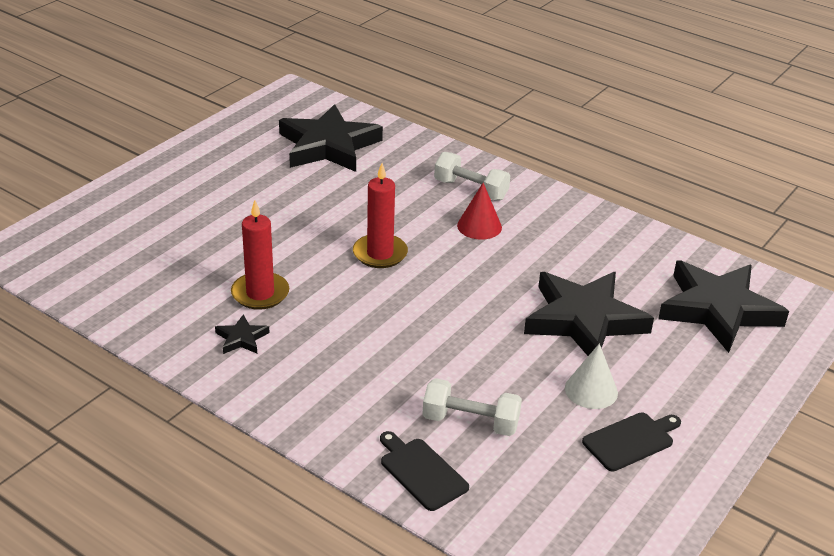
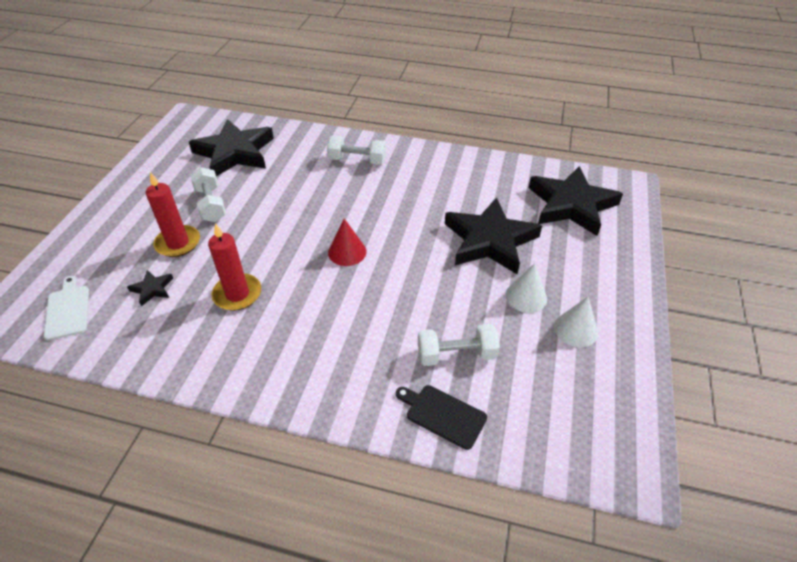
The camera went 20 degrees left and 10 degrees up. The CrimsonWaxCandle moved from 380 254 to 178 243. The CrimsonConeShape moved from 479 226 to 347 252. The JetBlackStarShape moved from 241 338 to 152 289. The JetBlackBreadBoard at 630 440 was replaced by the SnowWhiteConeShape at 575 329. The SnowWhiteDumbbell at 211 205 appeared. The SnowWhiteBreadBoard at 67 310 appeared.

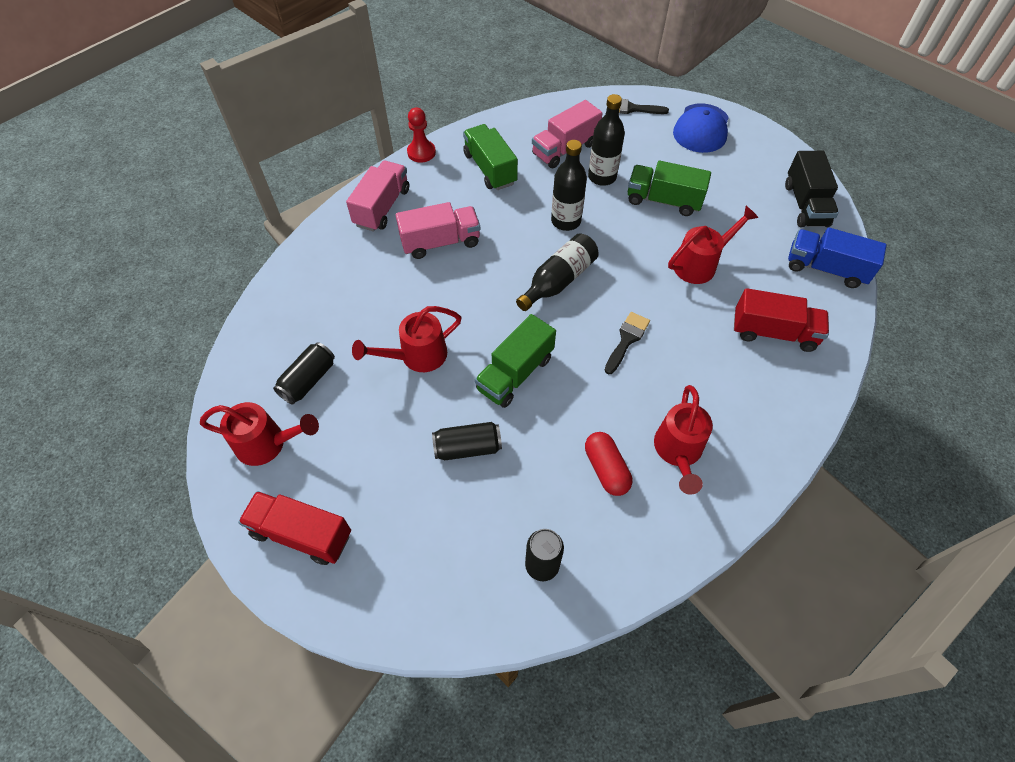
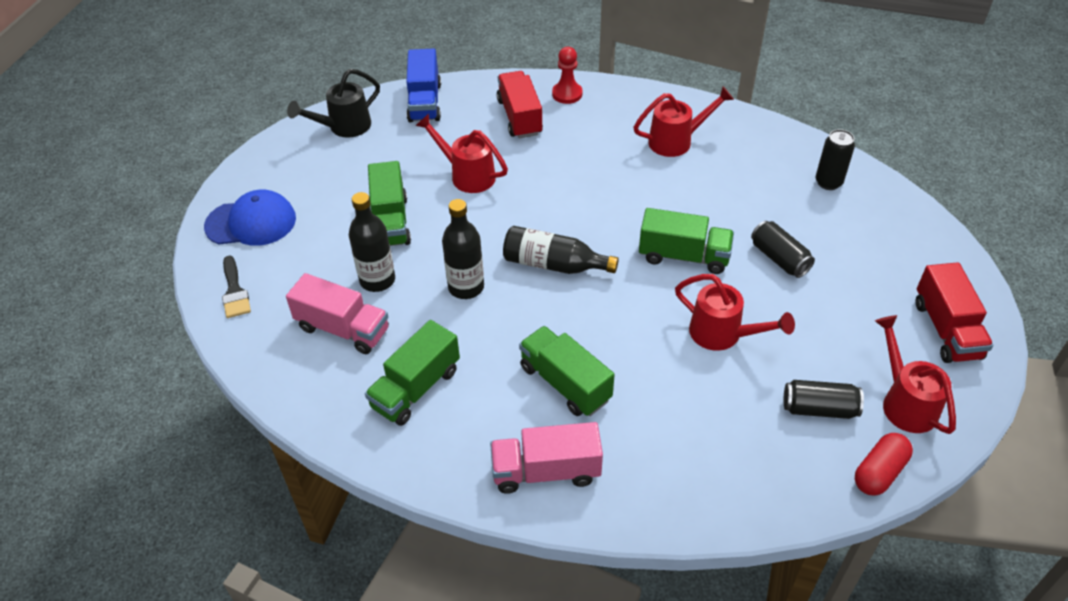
The camera went 115 degrees left and 10 degrees down. The CrimsonPawn moved from 421 152 to 567 94. The JetBlackLorry at 805 205 was replaced by the JetBlackWateringPot at 344 127. The PinkLorry at 440 242 became the GreenLorry at 565 383. The JetBlackPaintbrush at 627 339 disappeared. The CrimsonCapsule moved from 606 469 to 879 472.

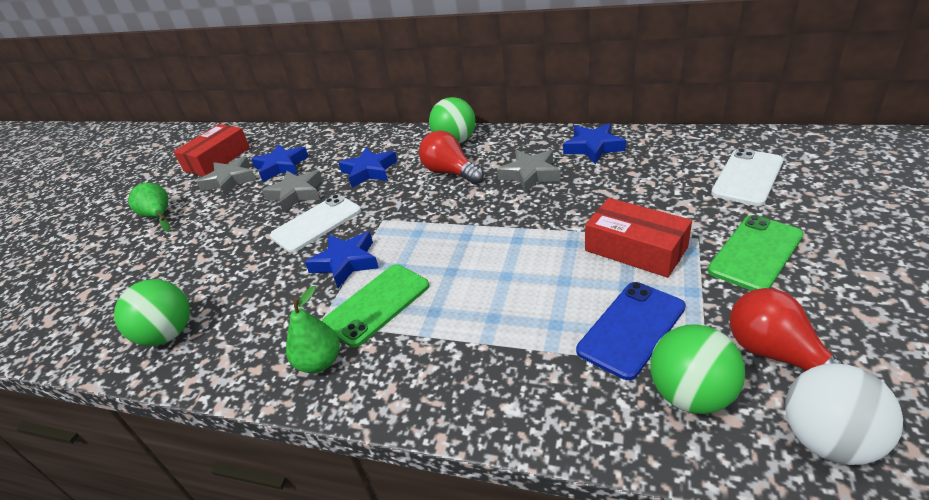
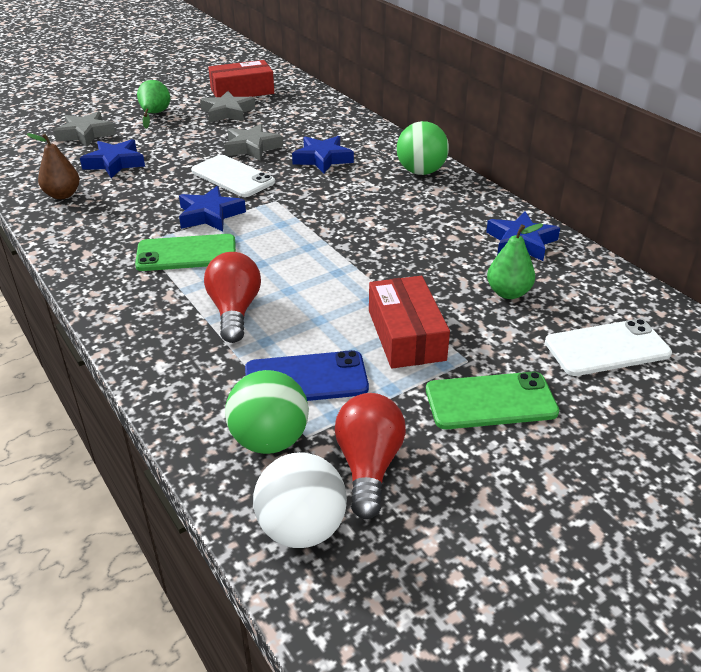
The camera went 35 degrees right and 0 degrees up. The CrimsonBulb moved from 450 172 to 234 311. The CobaltStarShape moved from 281 166 to 115 163. The GrayStarShape moved from 530 174 to 86 134. The SnowWhitePhone at 316 223 turned 45 degrees clockwise. The GreenSphere at 168 334 was replaced by the RussetPearFruit at 63 195. The GreenPearFruit moved from 319 362 to 508 293.

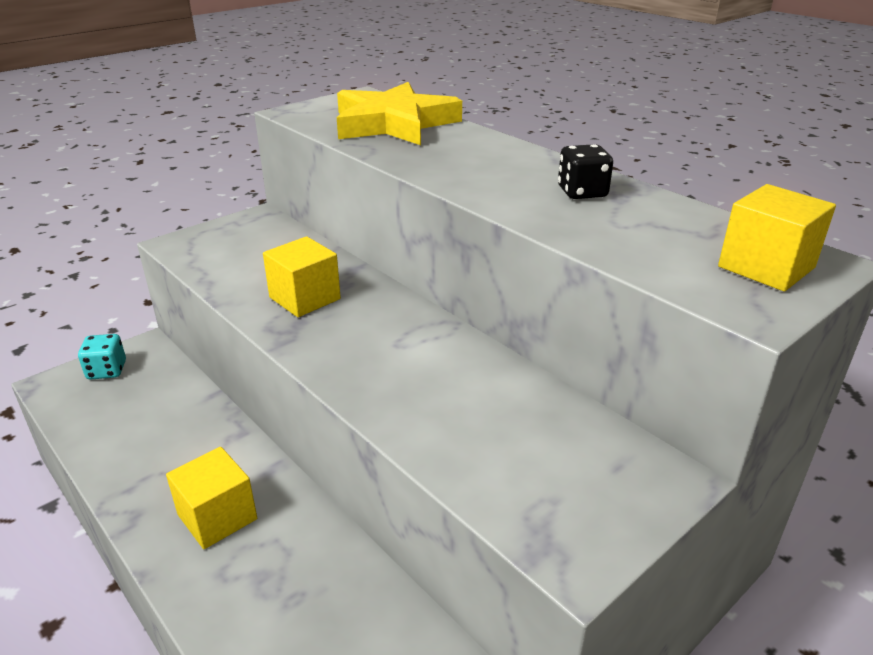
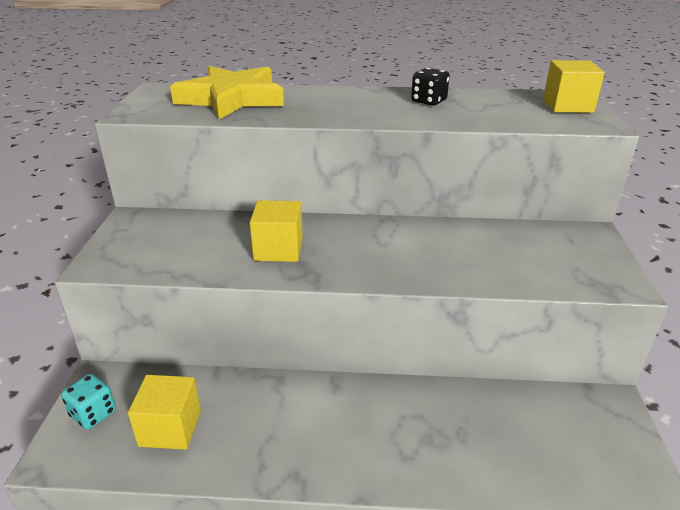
The camera went 45 degrees left and 0 degrees up. The BrightYellowBlock moved from 217 517 to 170 428.

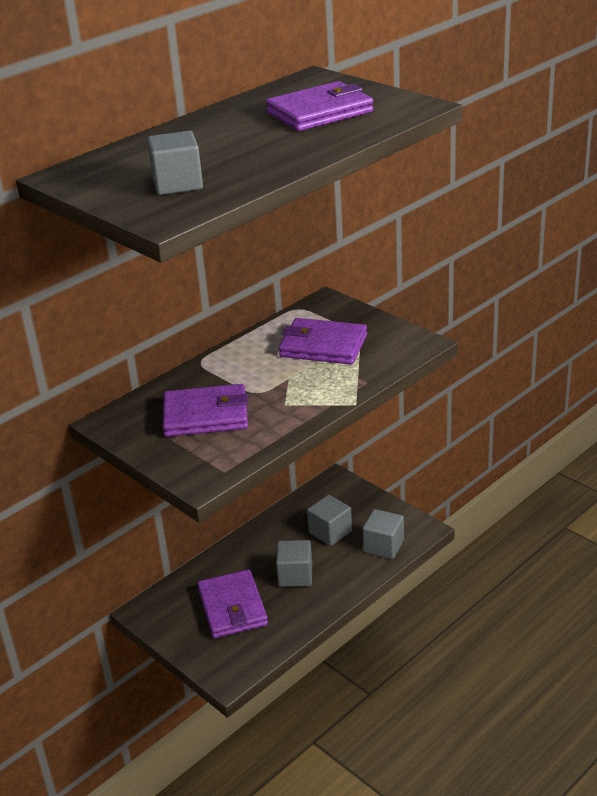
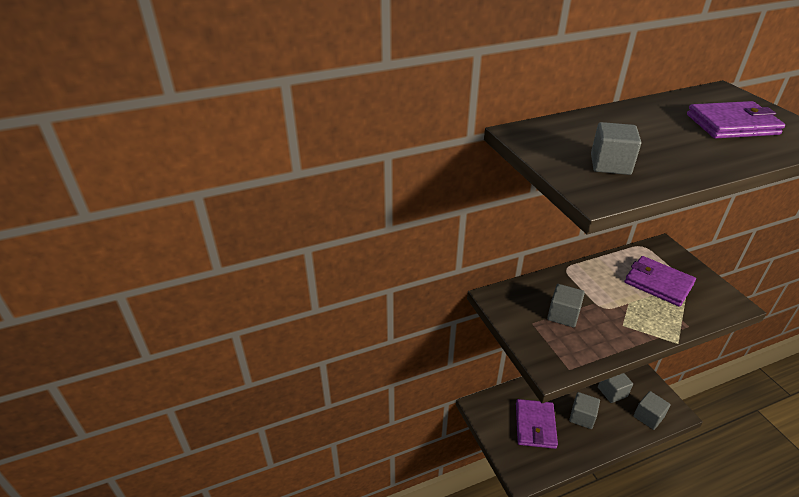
The camera went 20 degrees right and 5 degrees up. The VioletCardWallet at 206 415 was replaced by the GrayBlock at 563 315.

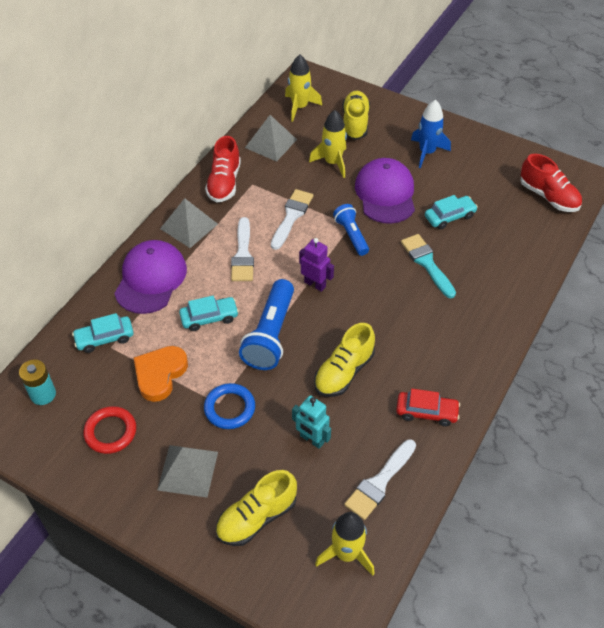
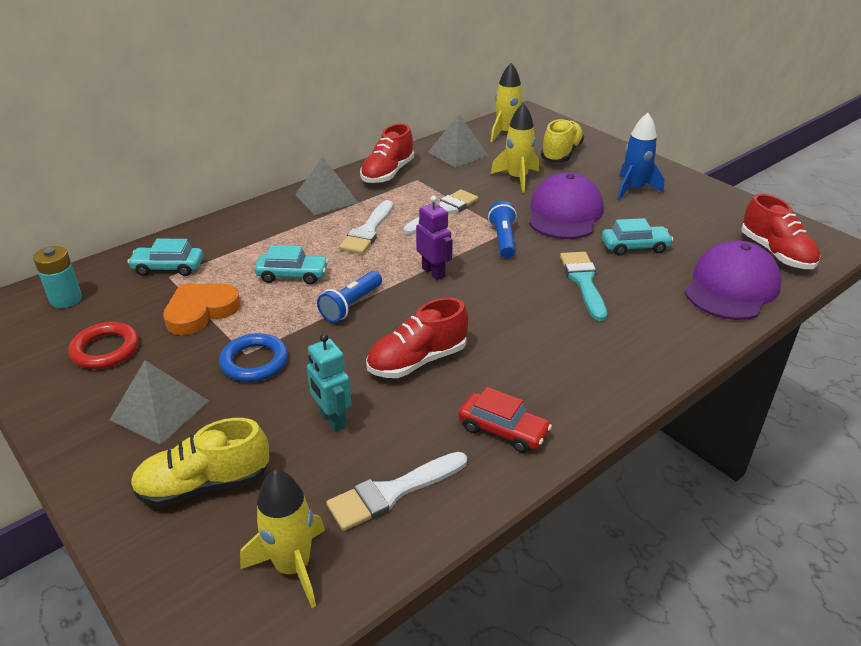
The camera went 20 degrees right and 15 degrees down. The VioletCap moved from 150 279 to 731 287. The CobaltTorch at 270 335 changed to 0.60 times the size. The BrightYellowShoe at 344 372 became the CrimsonShoe at 417 361.

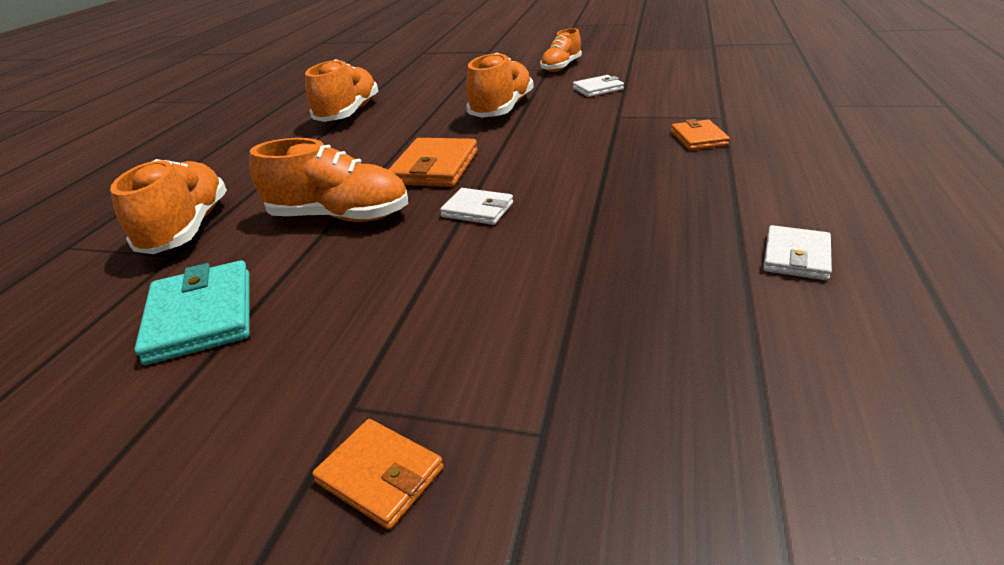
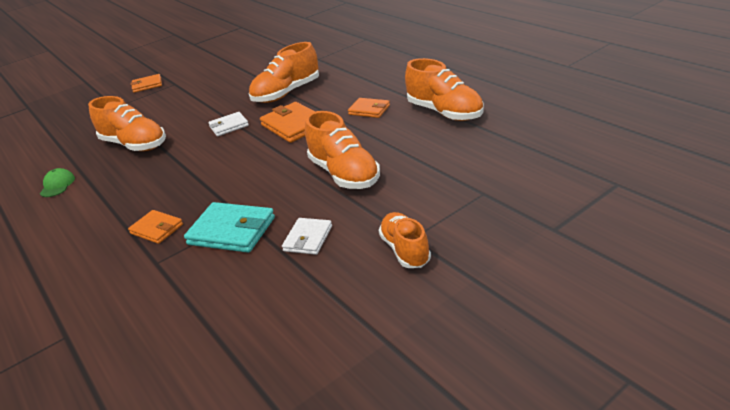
The camera went 130 degrees right and 0 degrees up. The OrangeShoe moved from 187 228 to 134 145. The SnowWhiteCardWallet at 796 256 was replaced by the GreenCap at 57 185. The TurquoiseCardWallet moved from 201 316 to 232 231. The OrangeCardWallet at 369 110 appeared.

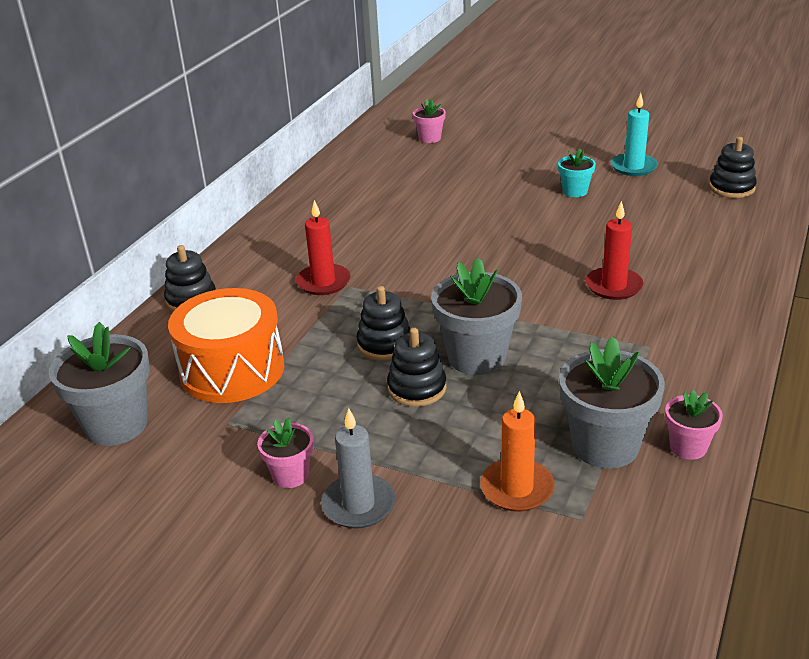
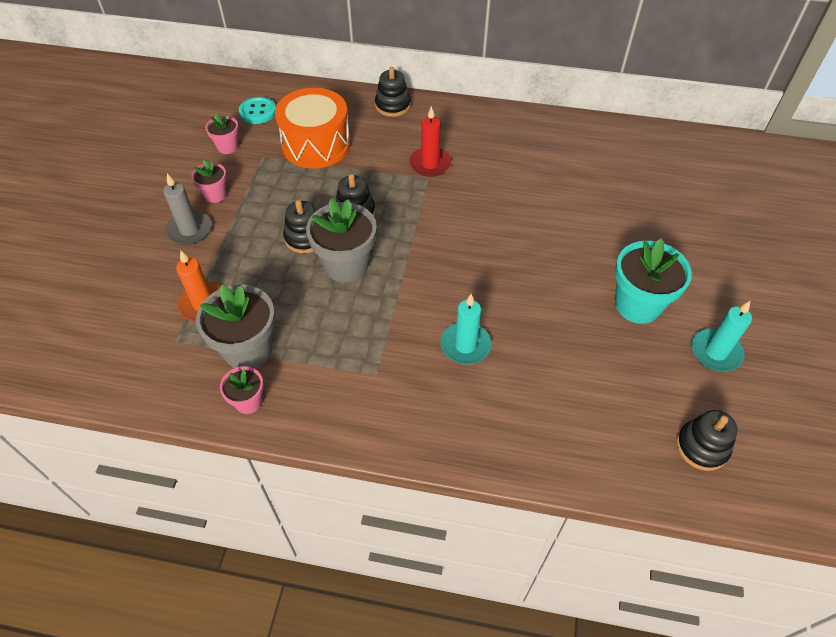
The camera went 75 degrees right and 20 degrees up. The PinkPottedPlant moved from 430 138 to 227 147. The TurquoisePottedPlant at 575 191 changed to 1.84 times the size. The CrimsonWaxCandle at 614 286 became the TurquoiseWaxCandle at 465 345. The GrayPottedPlant at 116 425 was replaced by the TurquoiseShirtButton at 258 112.

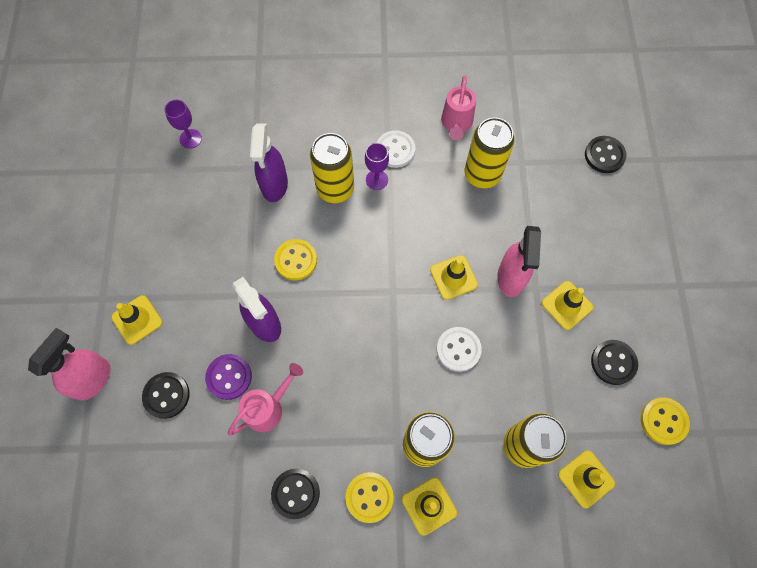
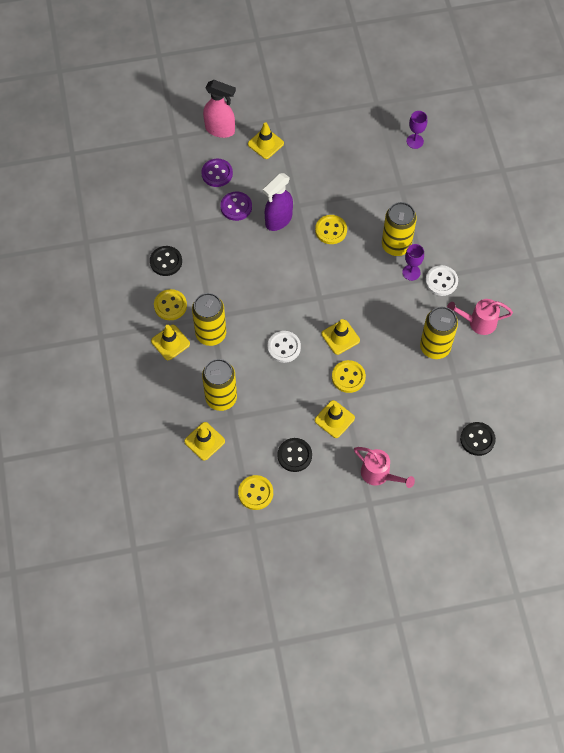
The camera went 80 degrees right and 5 degrees down. The VioletSprayer at 274 185 disappeared. The PinkSprayer at 510 278 was replaced by the BrightYellowShirtButton at 348 377. The PinkWateringPot moved from 268 408 to 379 474. The JetBlackShirtButton at 166 395 became the VioletShirtButton at 217 173.

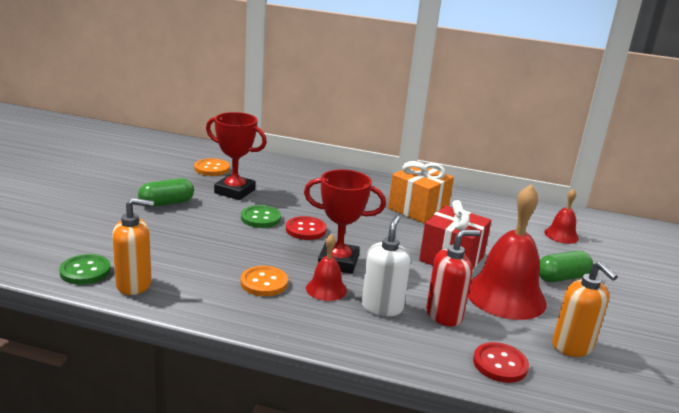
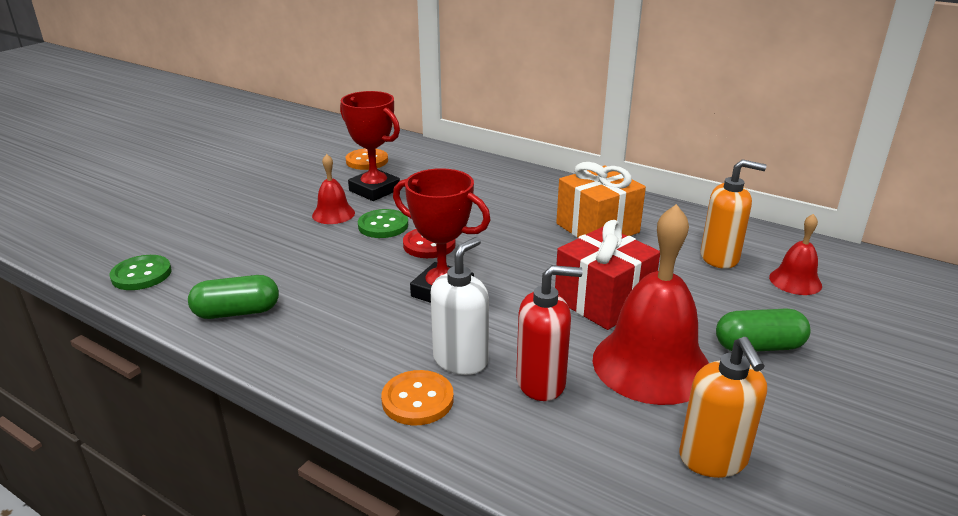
The camera went 20 degrees right and 5 degrees up. The GreenCapsule moved from 166 203 to 237 312. The OrangePumpBottle moved from 134 284 to 720 258. The CrimsonHandBell moved from 326 289 to 333 214. The OrangeShirtButton moved from 264 283 to 417 400. The CrimsonShirtButton at 500 364 disappeared.

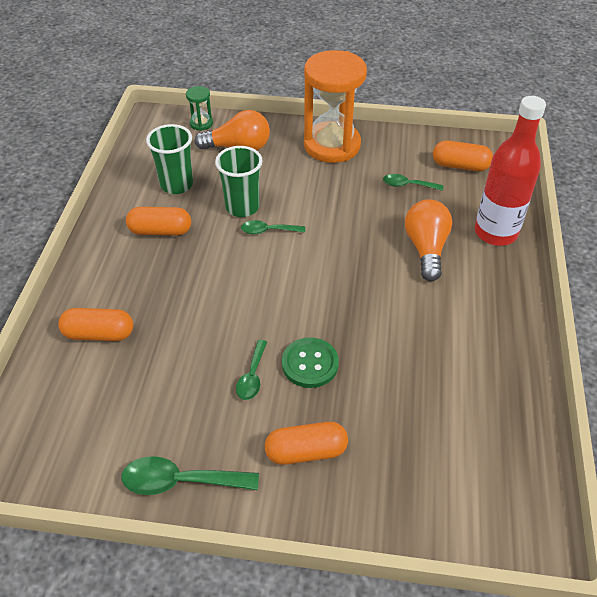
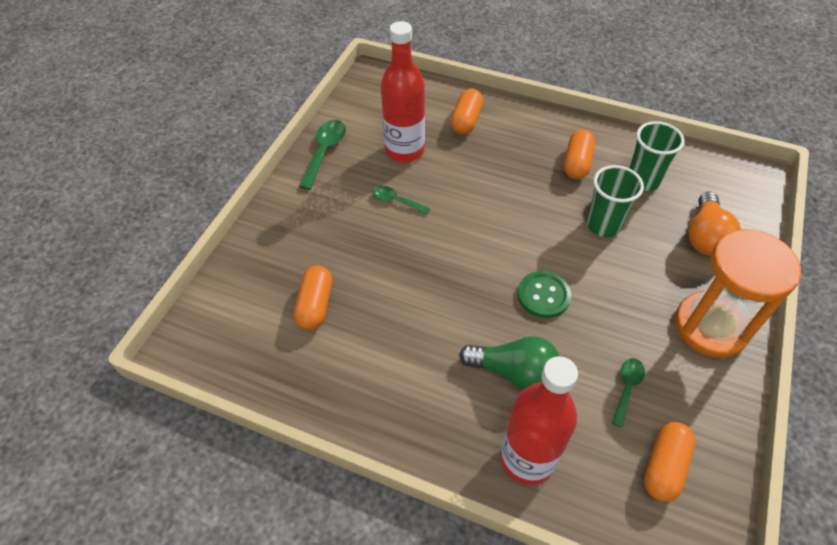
The camera went 105 degrees right and 5 degrees up. The GreenSandglass at 201 123 disappeared. The OrangeBulb at 426 248 became the GreenBulb at 514 372. The GreenTeaspoon at 268 231 disappeared. The GreenShirtButton moved from 310 364 to 543 295. The OrangeCapsule moved from 306 451 to 315 305. The CrimsonBottle at 404 150 appeared.

